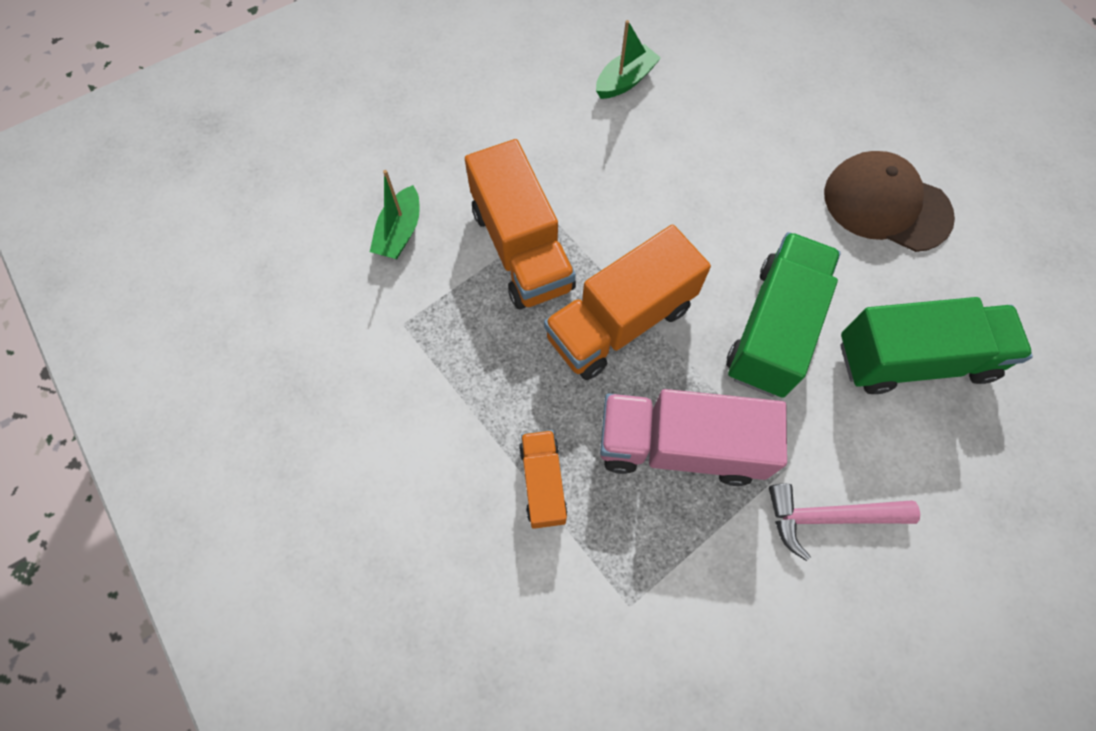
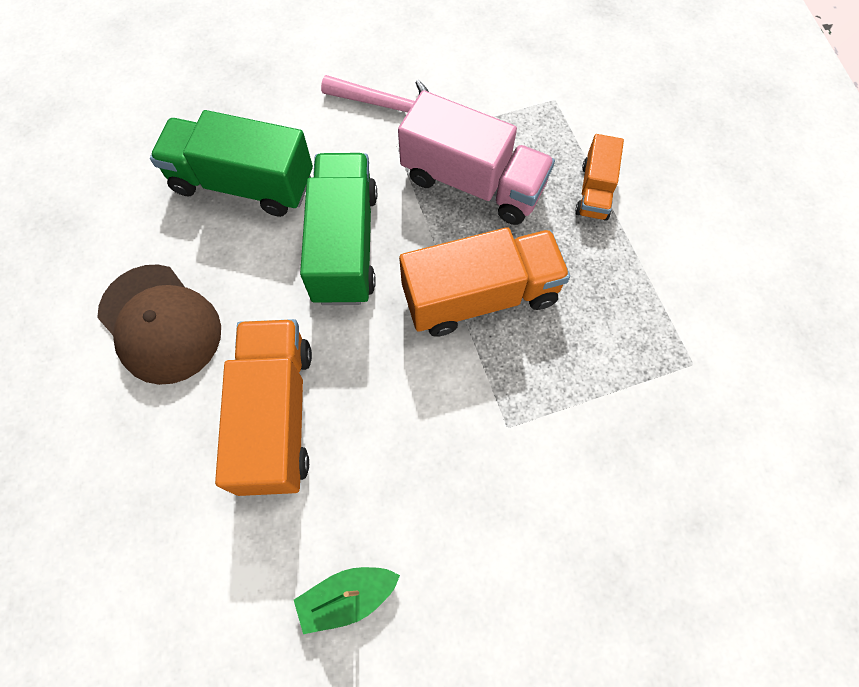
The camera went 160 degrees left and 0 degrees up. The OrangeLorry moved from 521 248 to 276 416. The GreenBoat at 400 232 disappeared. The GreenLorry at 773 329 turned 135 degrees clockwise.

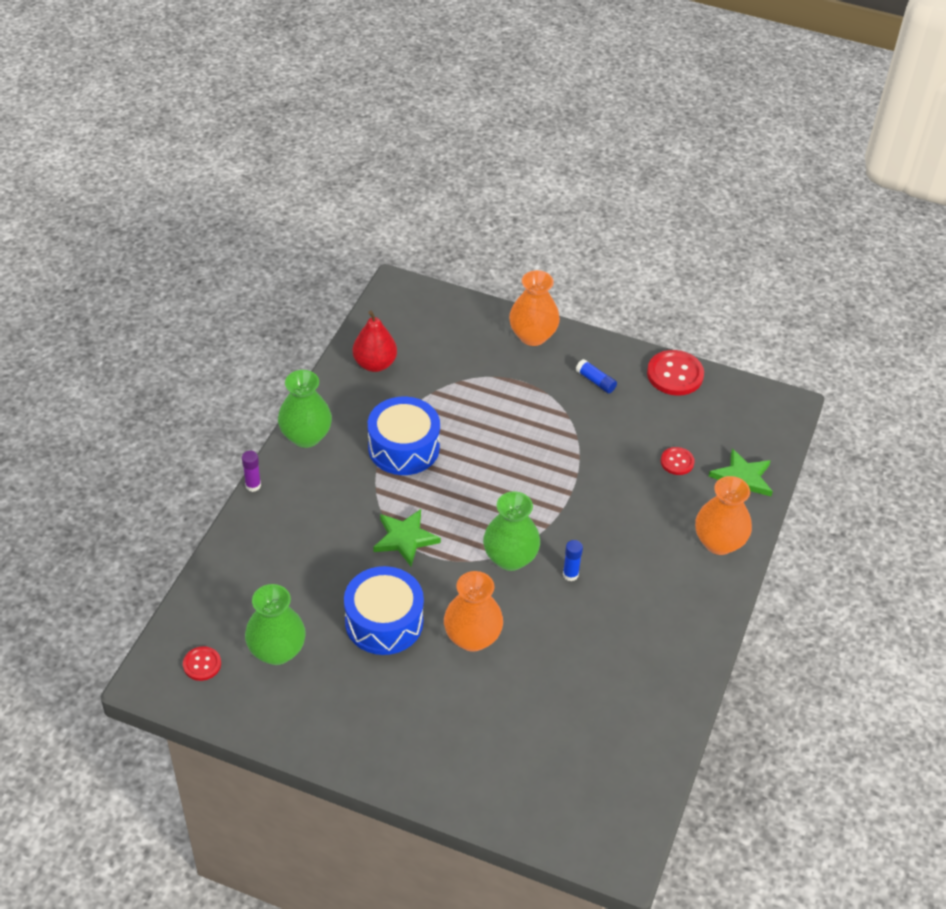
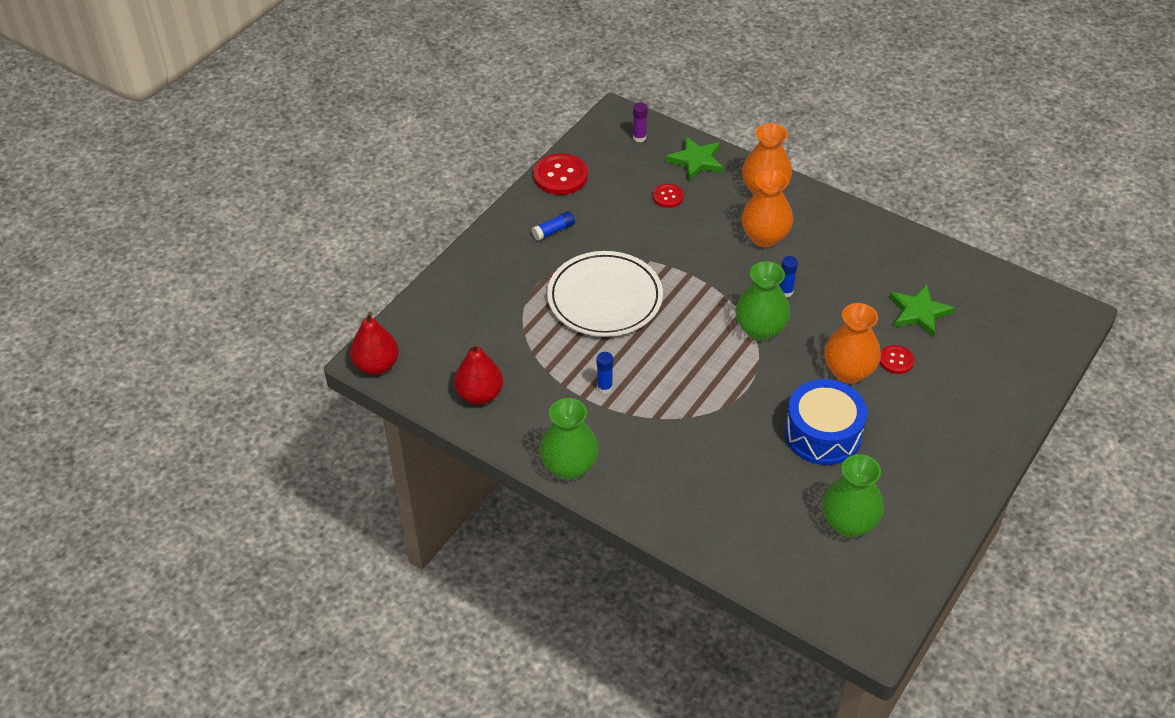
The camera went 75 degrees left and 0 degrees up. The OrangeFlowerVase moved from 532 336 to 765 237. The CobaltToyDrum at 403 447 was replaced by the CobaltStickOfGlue at 604 387. The VioletStickOfGlue moved from 253 485 to 639 137. The GreenStarShape moved from 405 538 to 919 312. The CrimsonShirtButton moved from 202 664 to 896 360. The SnowWhitePlate at 605 298 appeared. The CrimsonPearFruit at 376 365 appeared.

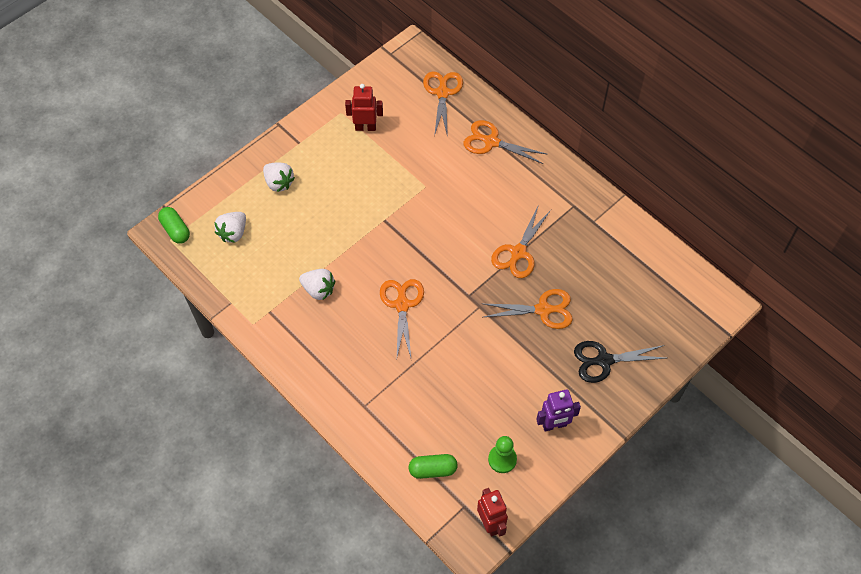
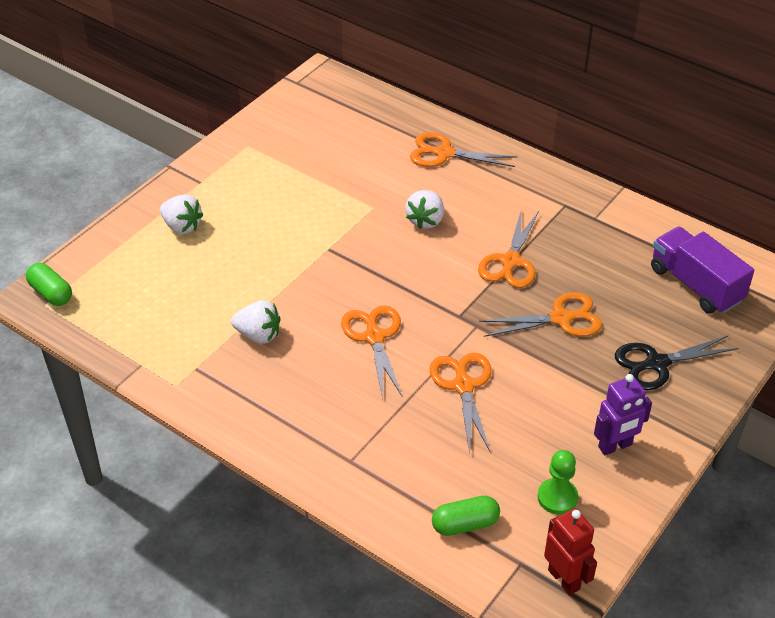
The camera went 10 degrees left and 15 degrees down. The OrangePairOfScissors moved from 442 92 to 463 385. The CrimsonToyRobot at 365 127 disappeared. The SnowWhiteToyStrawberry moved from 233 233 to 425 220. The VioletLorry at 695 285 appeared.

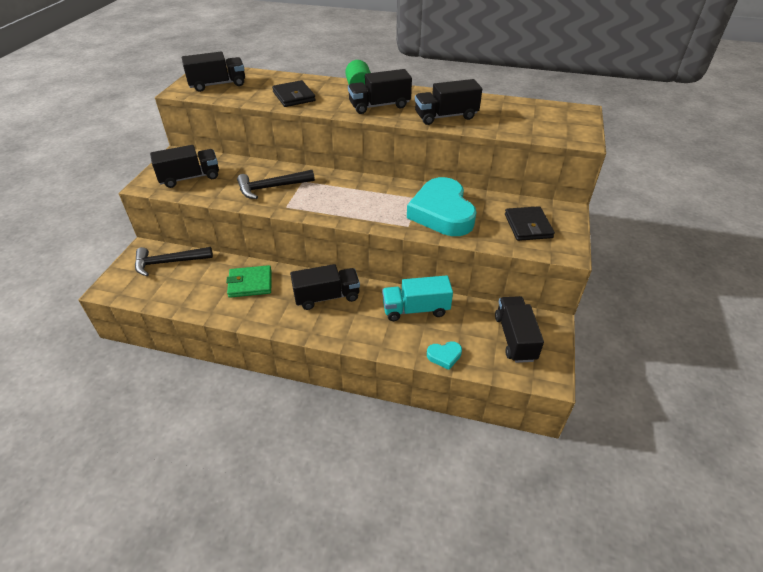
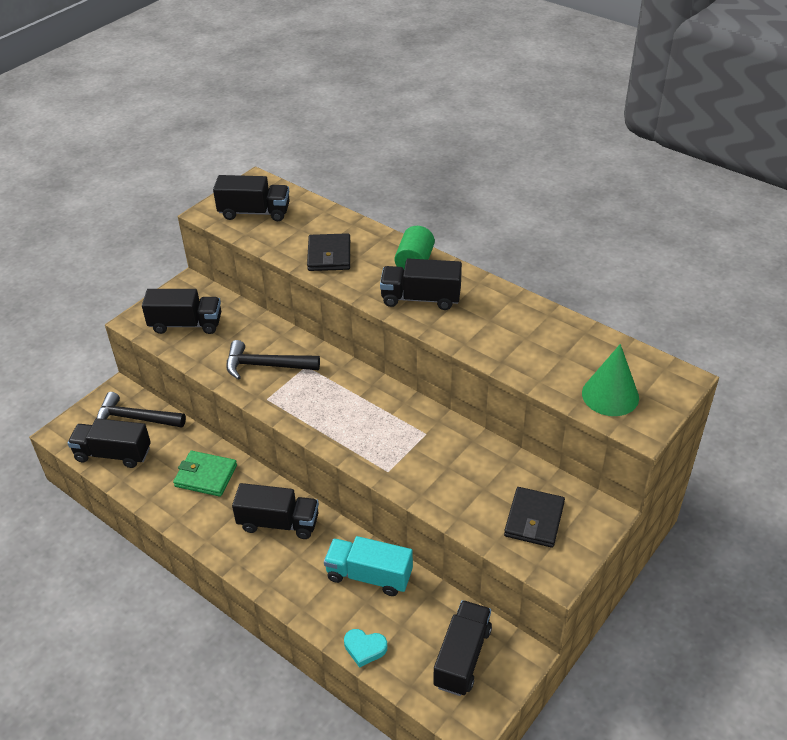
The camera went 25 degrees right and 0 degrees up. The JetBlackLorry moved from 446 116 to 113 454. The TurquoiseHeart at 442 213 disappeared. The GreenConeShape at 610 395 appeared.

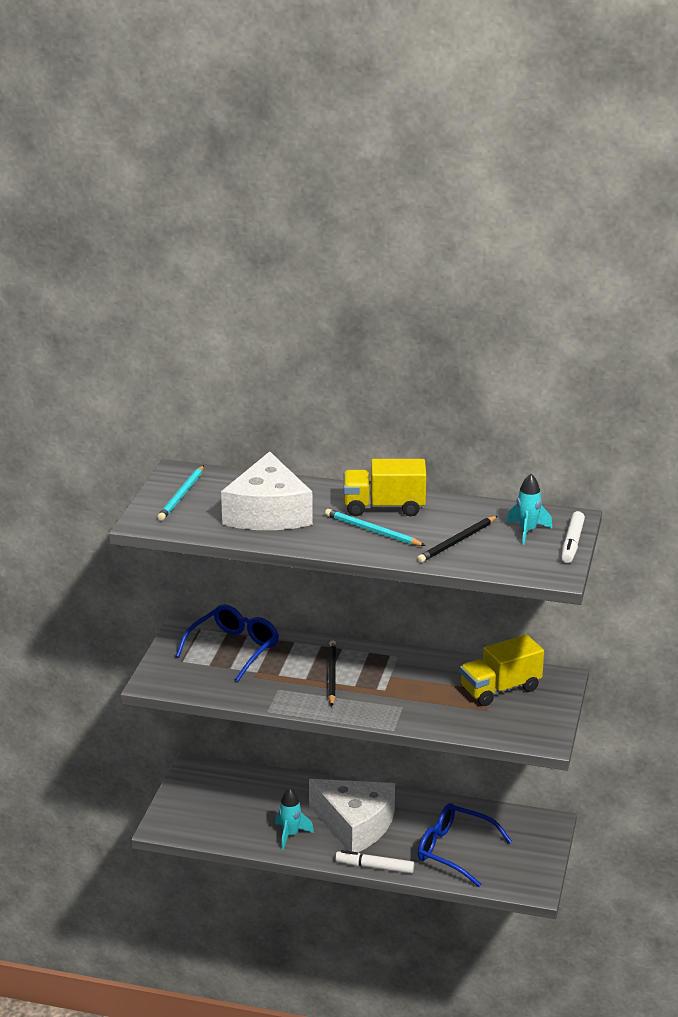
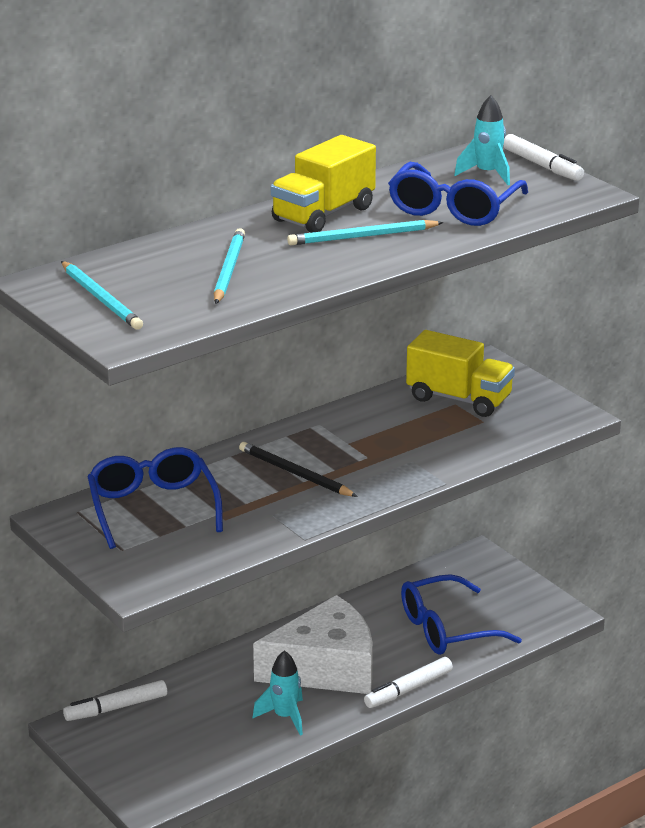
The camera went 50 degrees left and 0 degrees up. The SnowWhiteCheeseWedge at 268 513 was replaced by the TurquoiseLeadPencil at 228 270. The JetBlackLeadPencil at 457 541 was replaced by the CobaltGlasses at 453 209. The BrightYellowLorry at 500 689 turned 75 degrees counterclockwise. The SnowWhiteMarkerPen at 116 708 appeared.

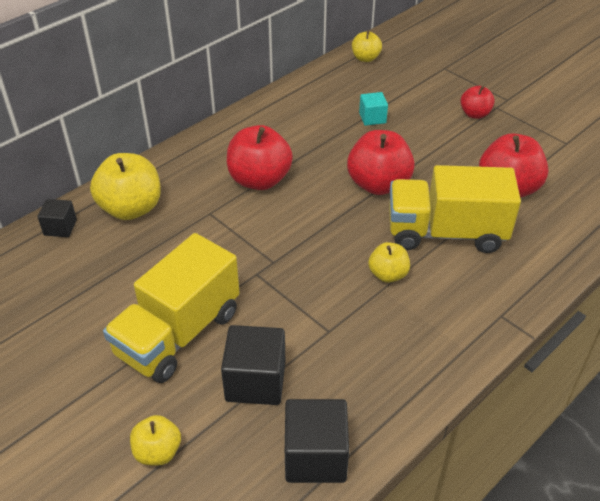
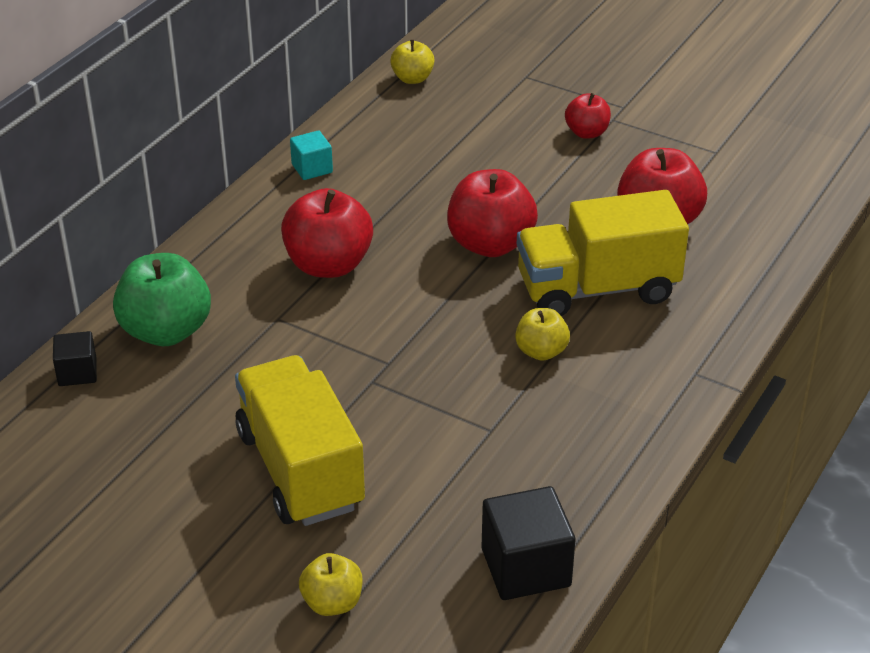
The camera went 15 degrees left and 5 degrees down. The TurquoiseBlock moved from 372 118 to 312 168. The BrightYellowAppleFruit at 131 208 became the GreenAppleFruit at 166 331. The BrightYellowLorry at 178 333 turned 135 degrees clockwise. The JetBlackBlock at 255 381 disappeared.

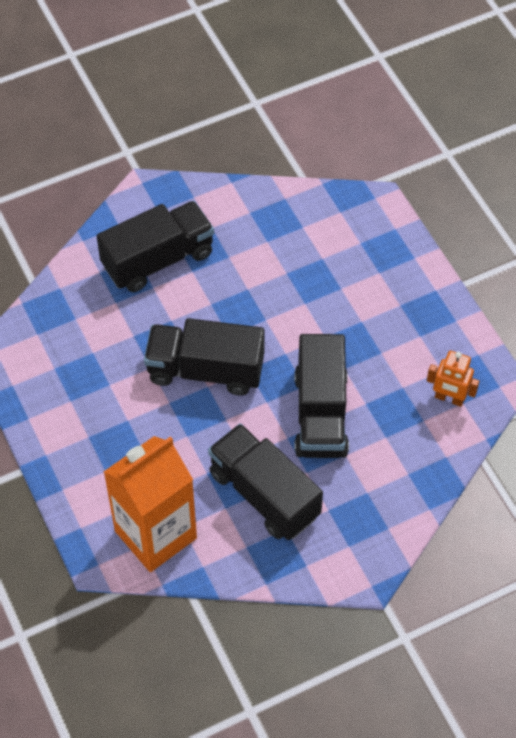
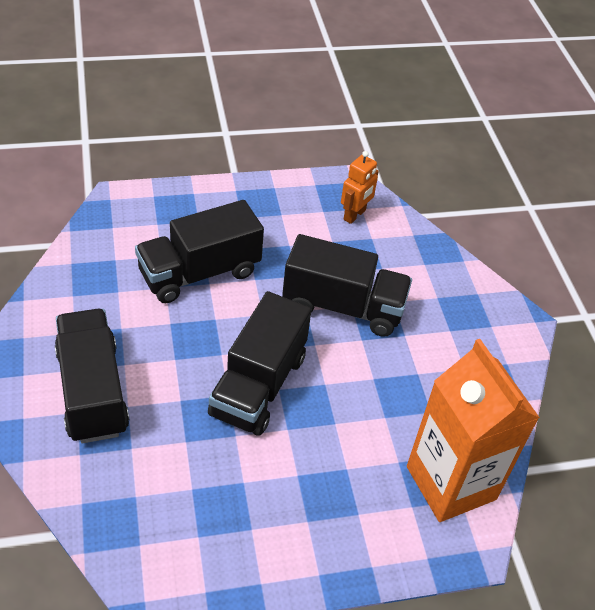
The camera went 80 degrees left and 10 degrees down. The JetBlackLorry moved from 264 494 to 199 273.

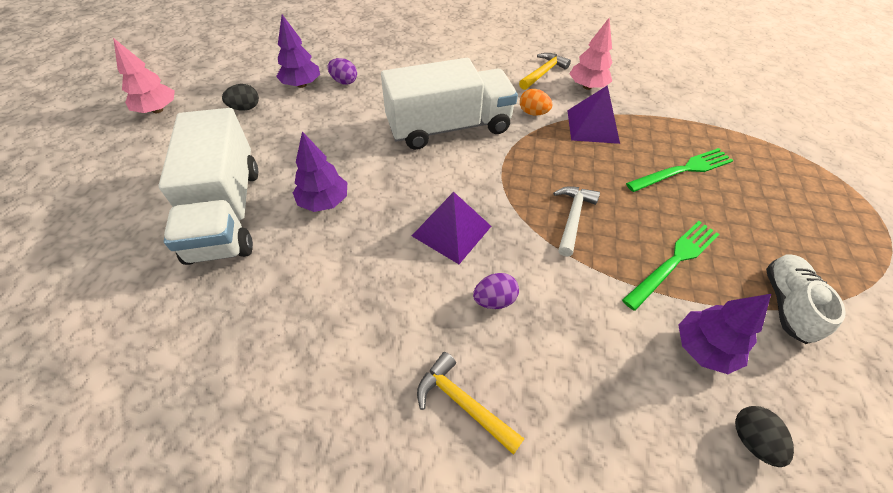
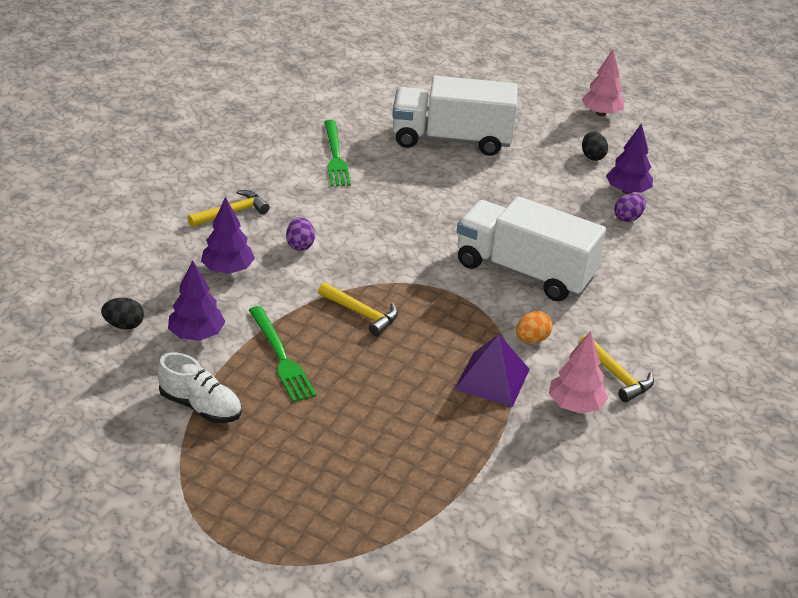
The camera went 105 degrees right and 15 degrees down. The SnowWhiteLorry at 449 127 turned 120 degrees clockwise. The VioletFirTree moved from 324 202 to 228 269. The GreenFork moved from 682 170 to 335 155. The SnowWhiteHammer at 572 217 became the BrightYellowHammer at 362 314. The VioletPyramid at 452 230 disappeared.

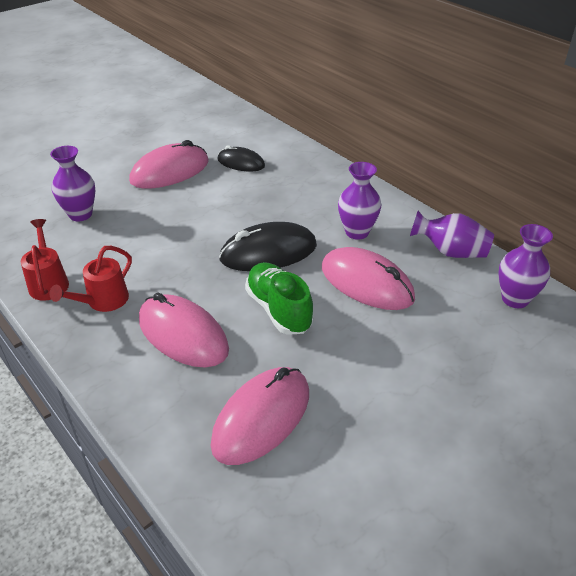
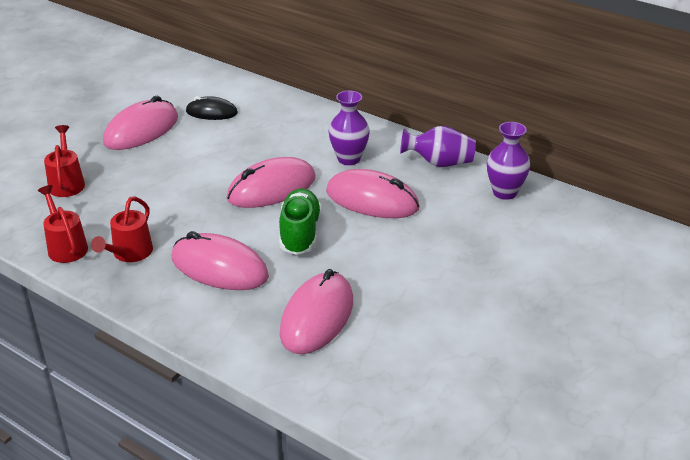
The camera went 15 degrees left and 5 degrees down. The VioletFlowerVase at 80 214 was replaced by the CrimsonWateringPot at 67 183. The JetBlackComputerMouse at 268 252 became the PinkComputerMouse at 271 188. The GreenShoe at 279 309 turned 45 degrees clockwise.

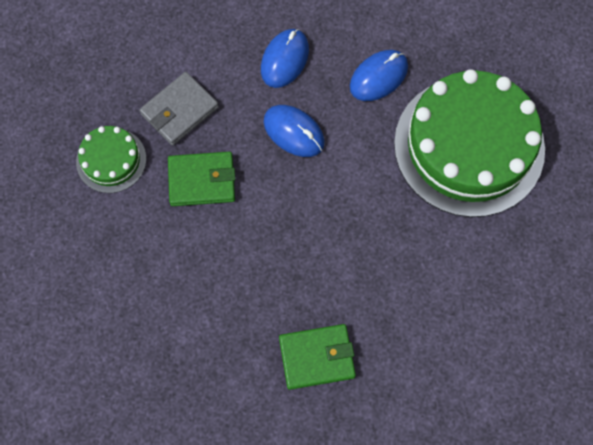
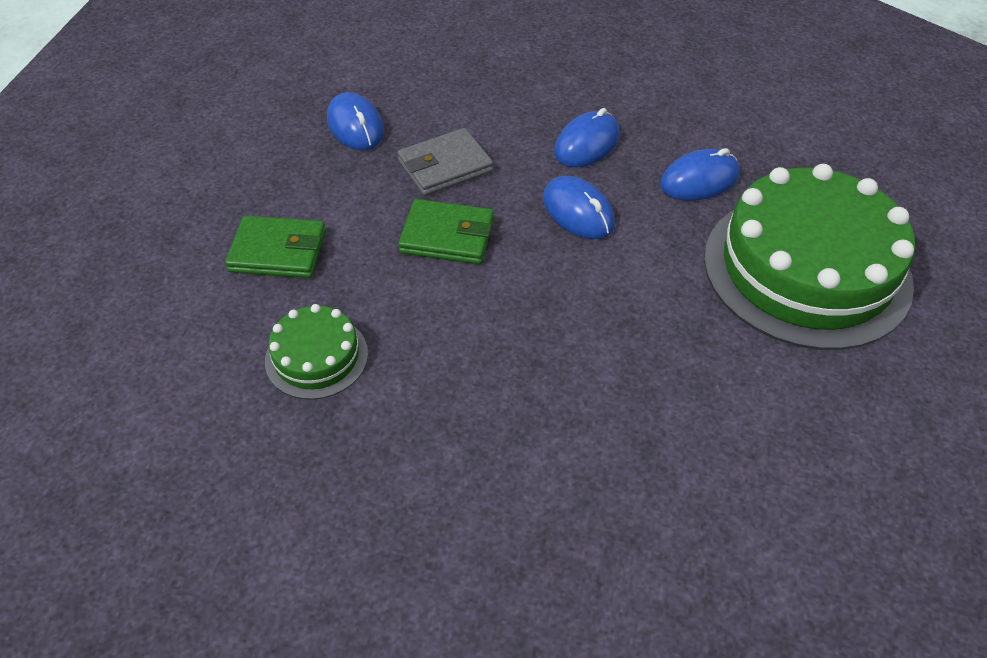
The camera went 15 degrees right and 20 degrees down. The GreenCake moved from 111 160 to 316 357. The GreenCardWallet moved from 317 357 to 278 251. The CobaltComputerMouse at 355 126 appeared.

